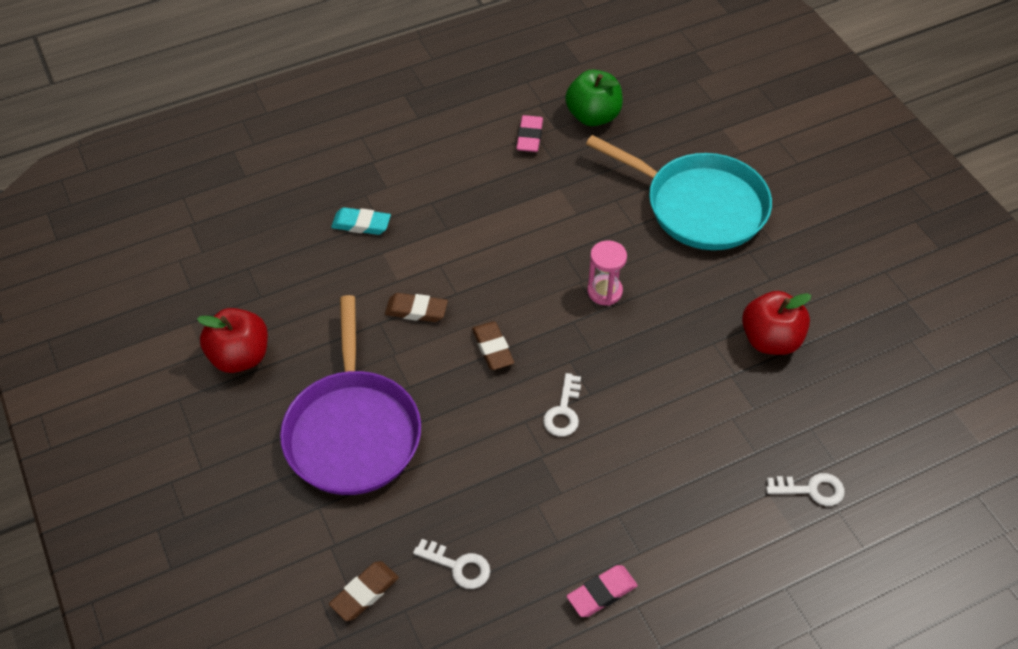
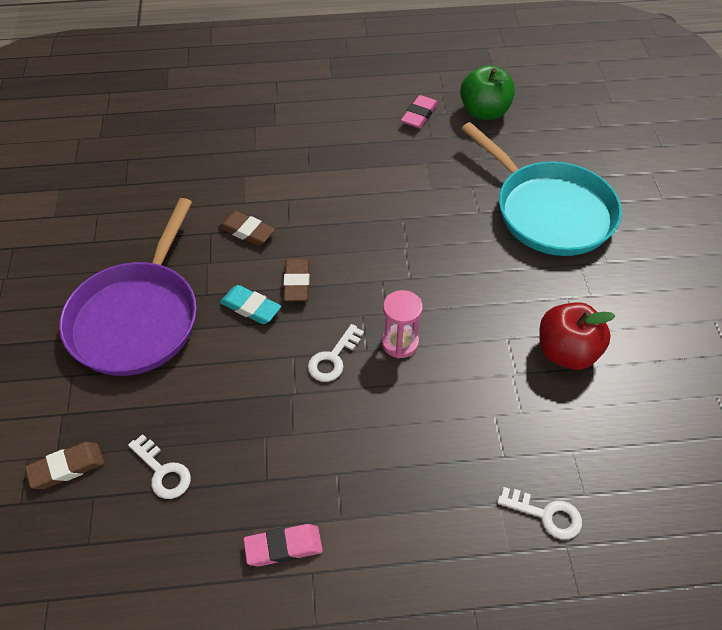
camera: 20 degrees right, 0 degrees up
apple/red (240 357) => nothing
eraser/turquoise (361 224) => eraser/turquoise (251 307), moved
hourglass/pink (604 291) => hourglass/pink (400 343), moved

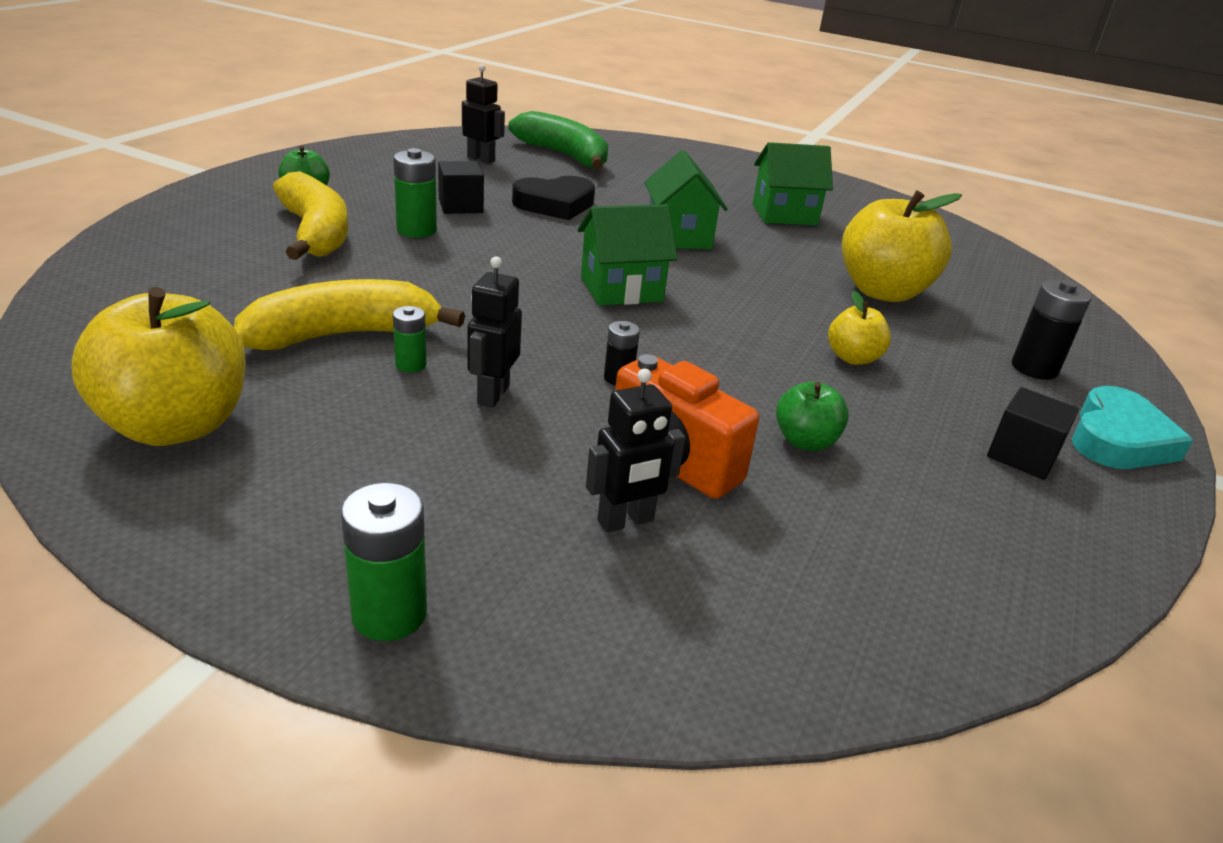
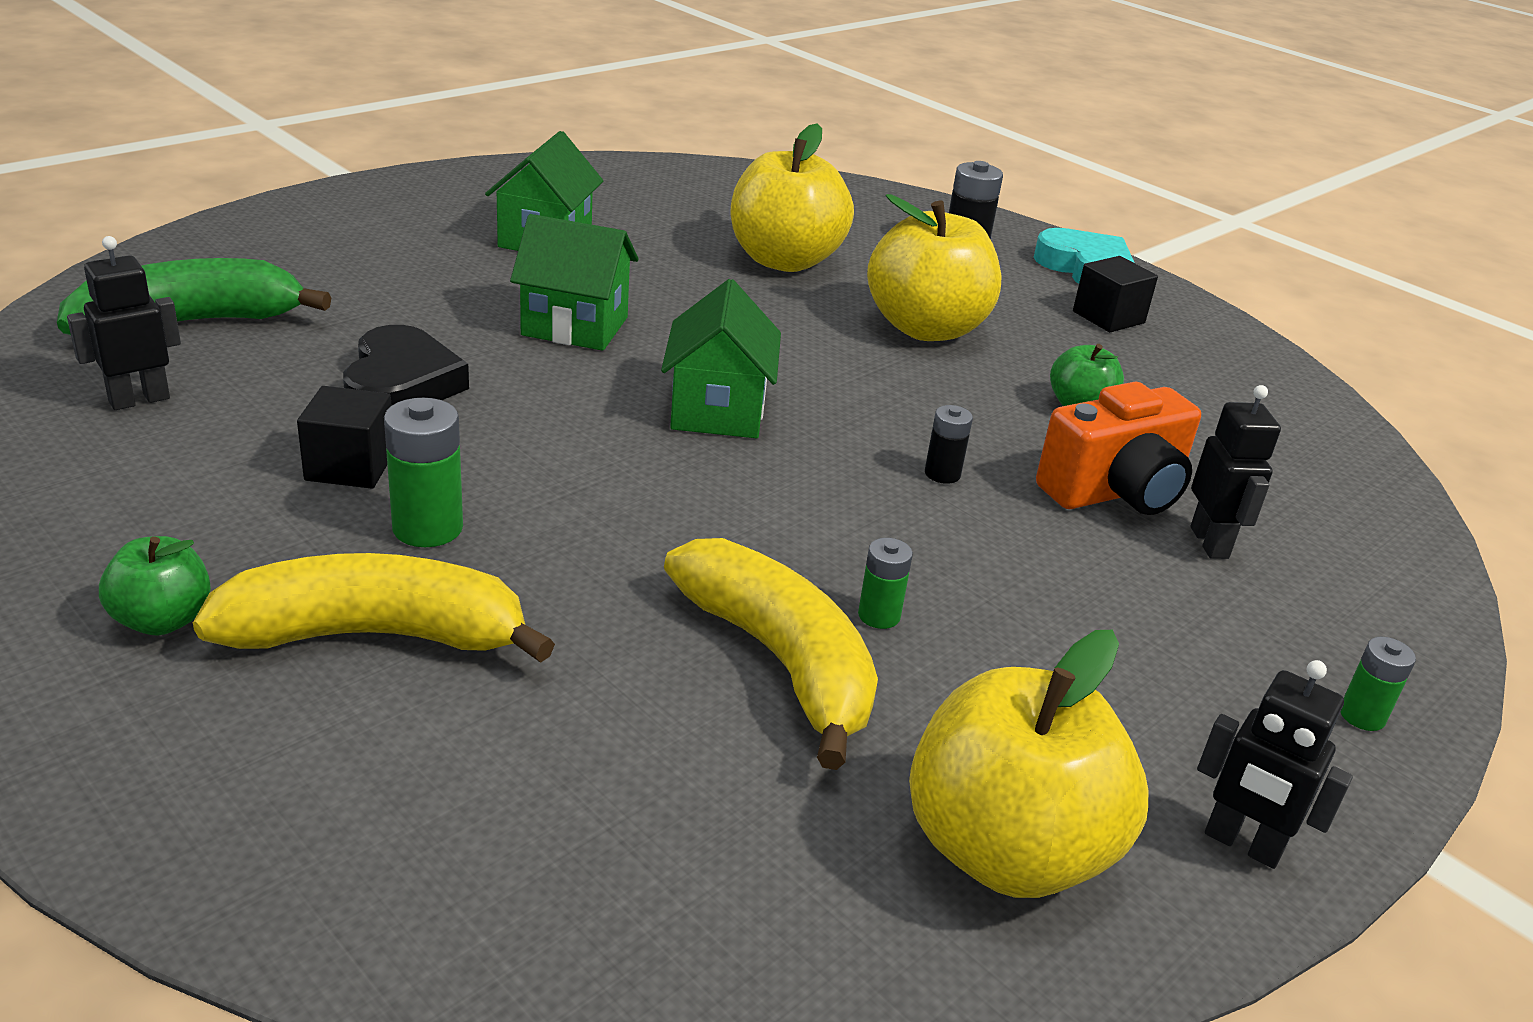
camera: 70 degrees left, 0 degrees up
robot/black (492 395) => robot/black (1242 844), moved
banana/yellow (343 335) => banana/yellow (779 660), 150 degrees clockwise
battery/green (389 614) => battery/green (1362 716), x0.60
apple/yellow (853 358) => apple/yellow (926 328), x1.99

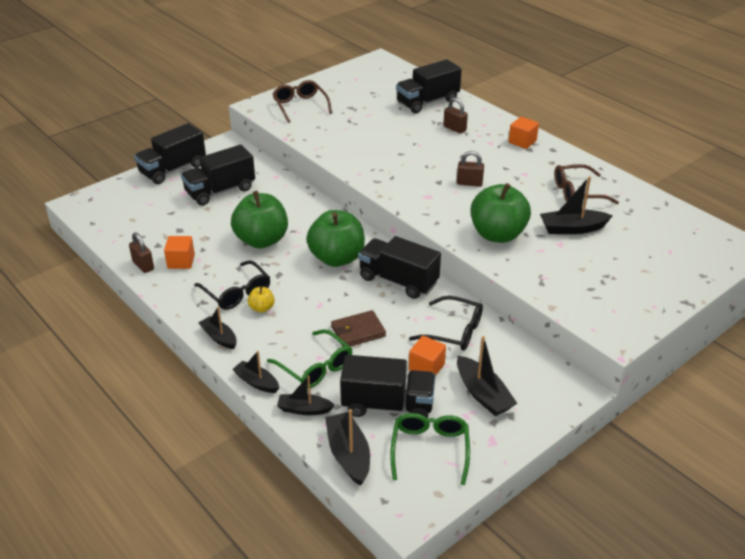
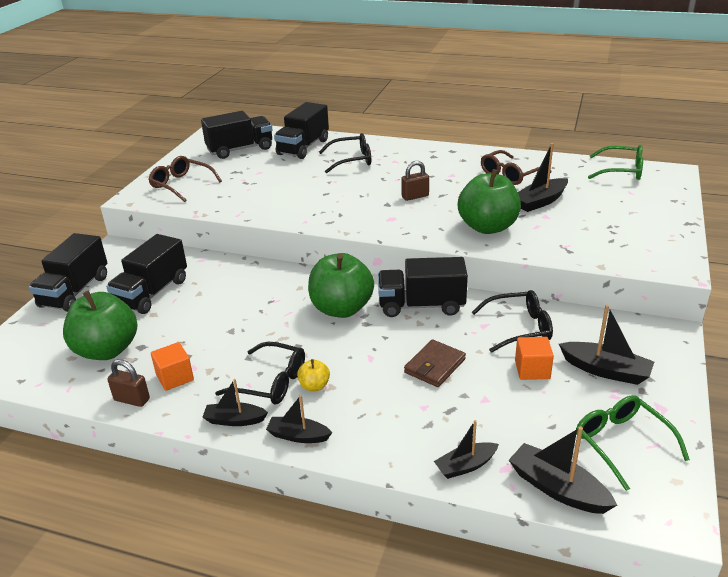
camera: 30 degrees left, 5 degrees down
cube/orange (522 142) => nothing
apple/green (262 240) => apple/green (107 350), moved
boat/black (257 382) => boat/black (235 420), moved
glasses/green (315 367) => glasses/green (621 171), moved
truck/black (387 405) => truck/black (240 149), moved
padlock/brown (454 129) => glasses/black (352 160)

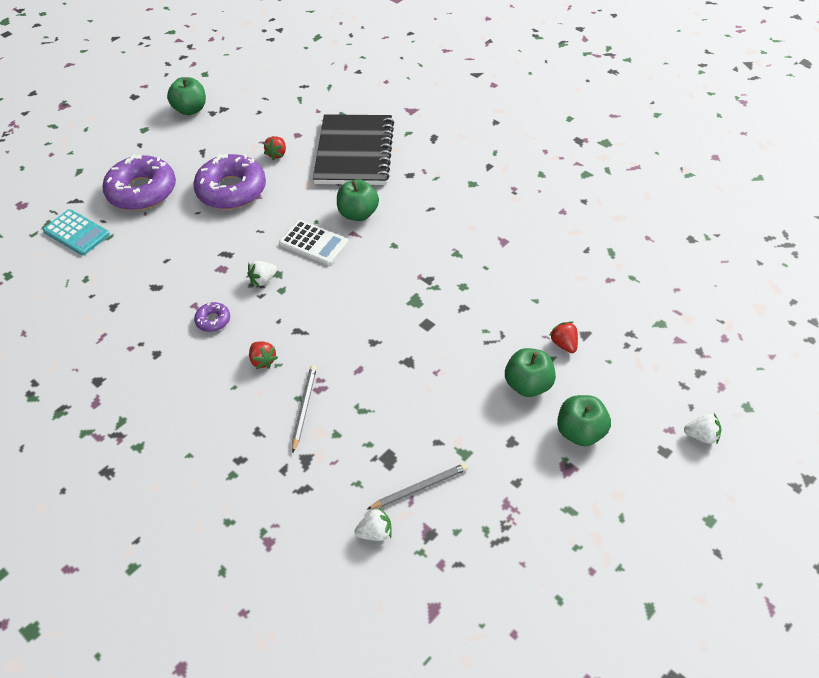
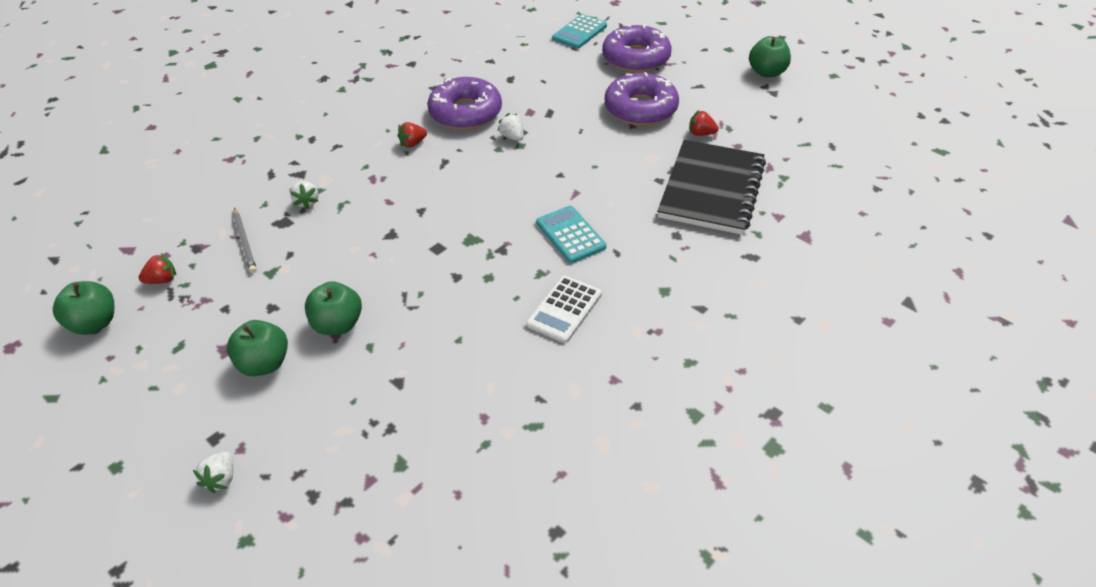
camera: 90 degrees right, 5 degrees down
pencil/grey (304 408) => nothing
nothing => calculator/turquoise (570 235)
calculator/white (314 243) => calculator/white (564 309), moved
apple/green (358 214) => apple/green (94 323), moved
strawberry/white (375 532) => strawberry/white (307 202), moved
strawberry/red (564 344) => strawberry/red (162 280), moved
notebook/black (354 152) => notebook/black (712 189), 75 degrees counterclockwise
donut/purple (213 320) => donut/purple (465 112), x2.27

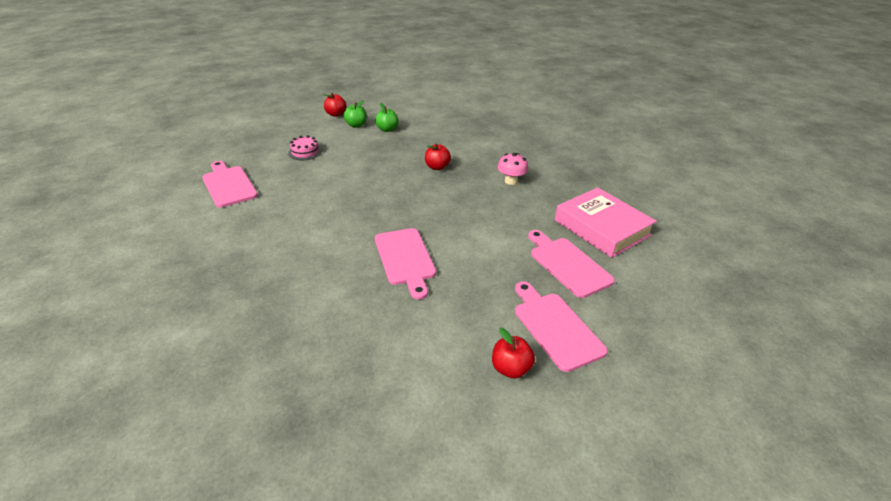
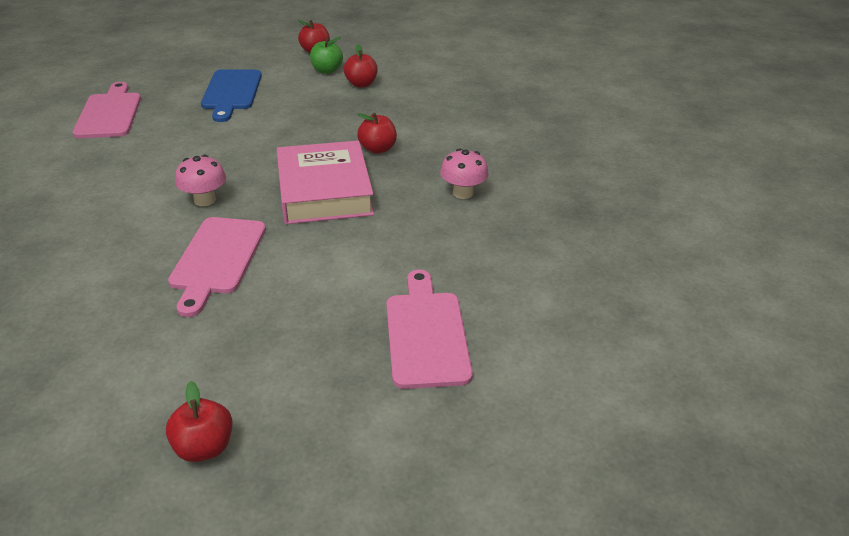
camera: 25 degrees right, 0 degrees up
cutting board/pink (555 327) => nothing
nothing => mushroom/pink (205 200)
book/pink (602 228) => book/pink (324 191), moved
cake/pink (305 152) => cutting board/blue (231 92)
apple/green (387 129) => apple/red (361 84)

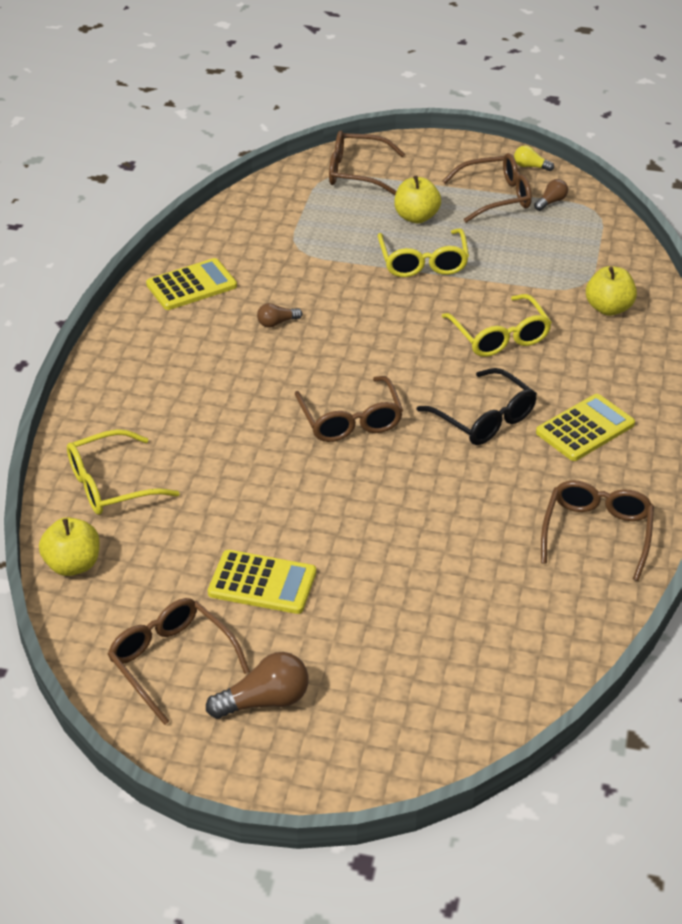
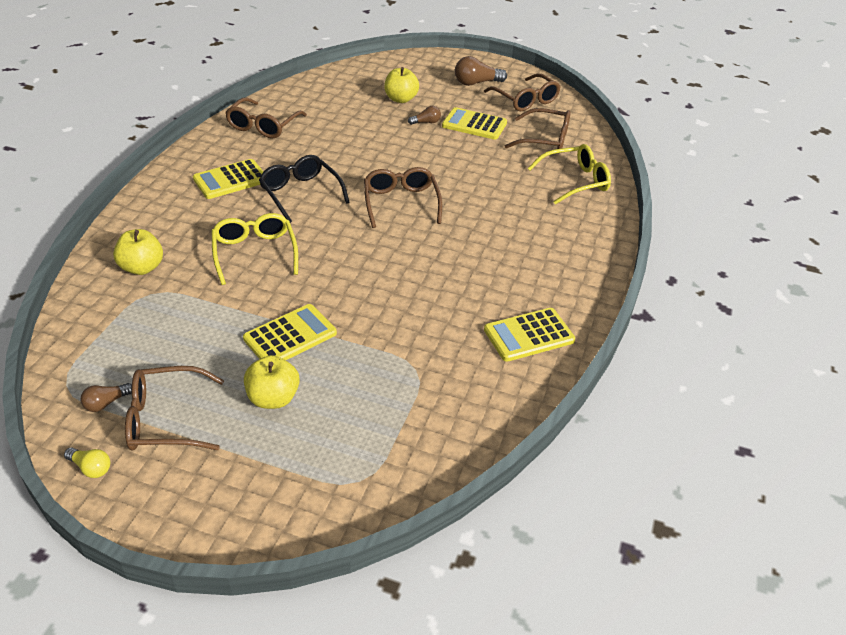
camera: 175 degrees left, 0 degrees up
apple/yellow (73 565) => apple/yellow (401 99), moved
light bulb/brown (277 323) => light bulb/brown (426 122), moved
glasses/brown (356 172) => glasses/brown (545 140), moved
glasses/yellow (423 262) => calculator/yellow (290 336)

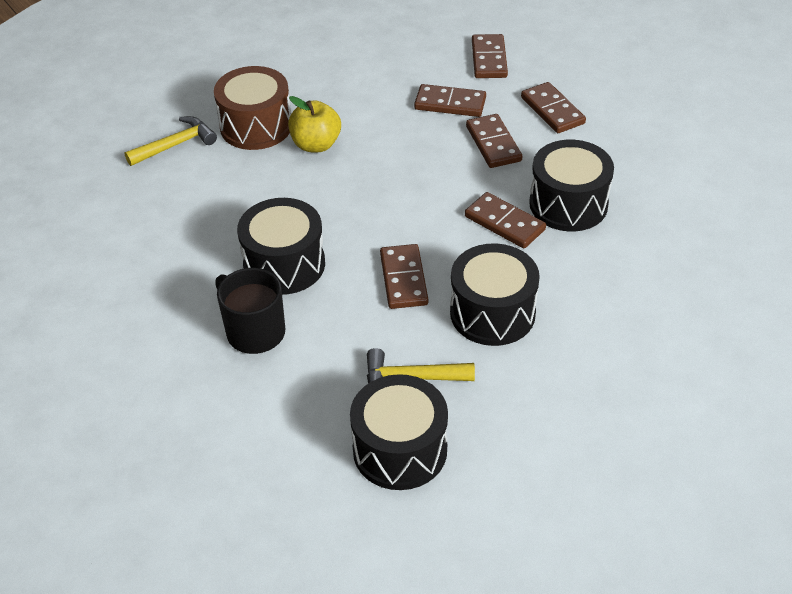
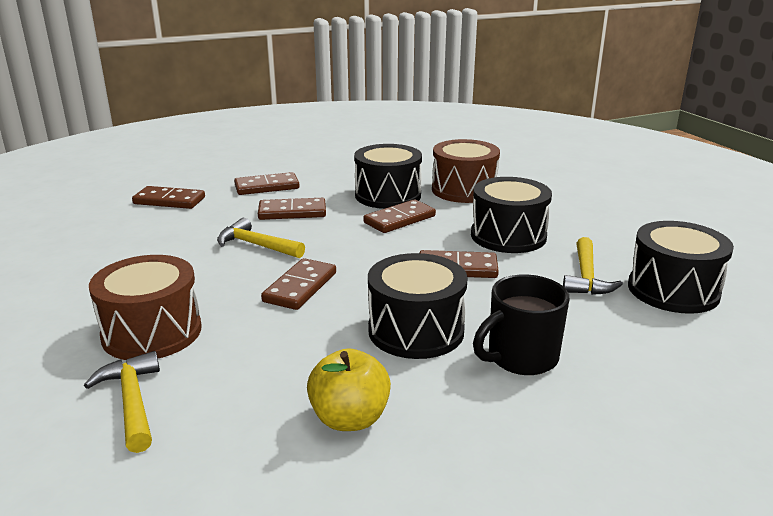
camera: 80 degrees left, 20 degrees down
nothing => hammer/yellow (256 245)
nothing => drum/brown (464 190)
apple/yellow (316 144) => apple/yellow (349 418), moved
domino/brown (450 103) => domino/brown (300 287), moved

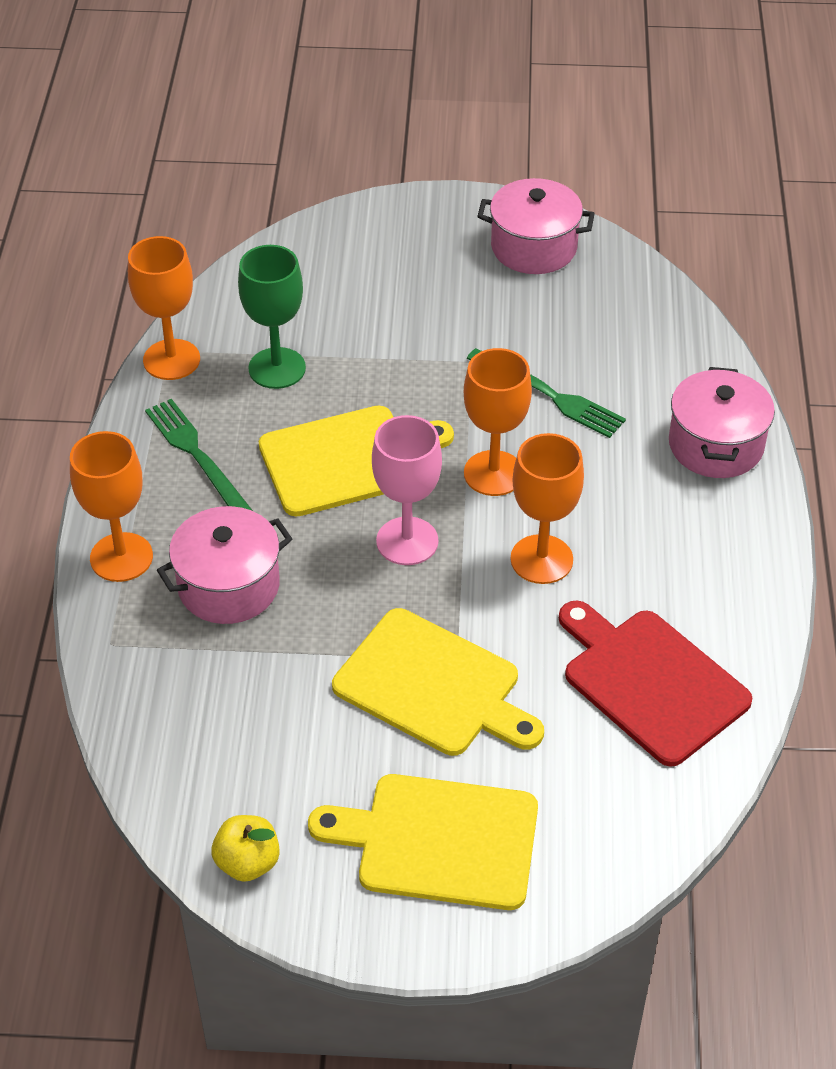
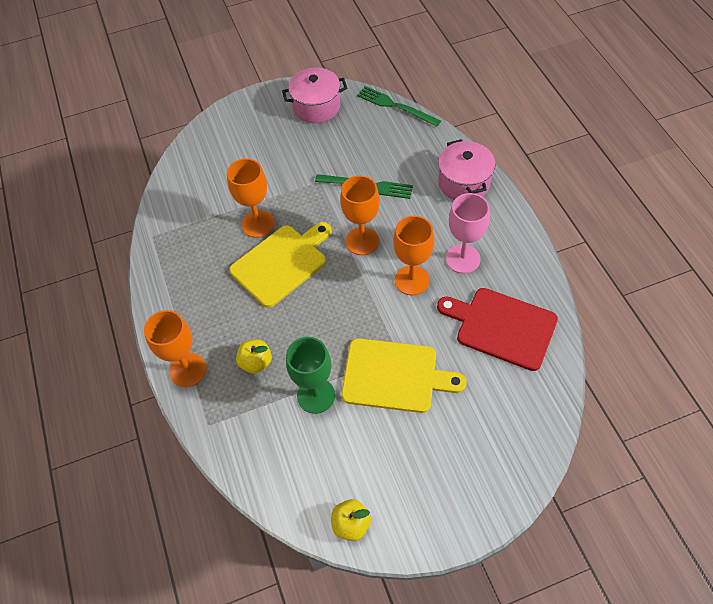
camera: 20 degrees left, 10 degrees up
cutting board/yellow (439 841) => nothing
goblet/orange (171 360) => goblet/orange (258 224), moved
fork/green (197 455) => fork/green (395 106), moved
goblet/green (277 368) => goblet/green (316 395), moved
goblet/pink (407 541) => goblet/pink (463 259), moved
pot/pink (228 586) => apple/yellow (256 362)

